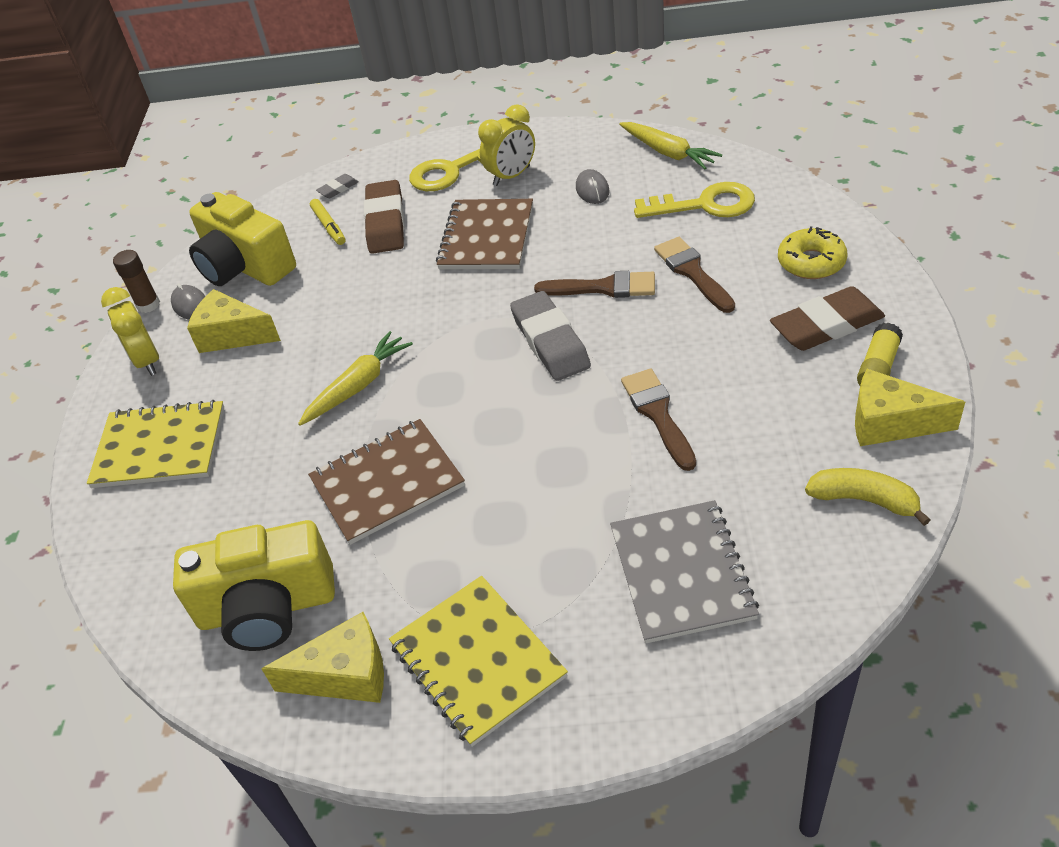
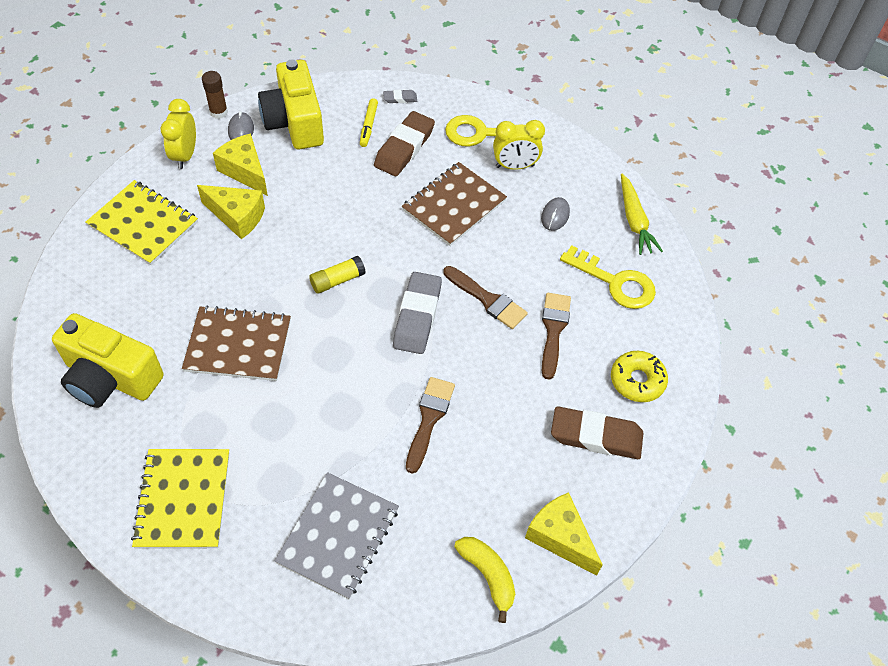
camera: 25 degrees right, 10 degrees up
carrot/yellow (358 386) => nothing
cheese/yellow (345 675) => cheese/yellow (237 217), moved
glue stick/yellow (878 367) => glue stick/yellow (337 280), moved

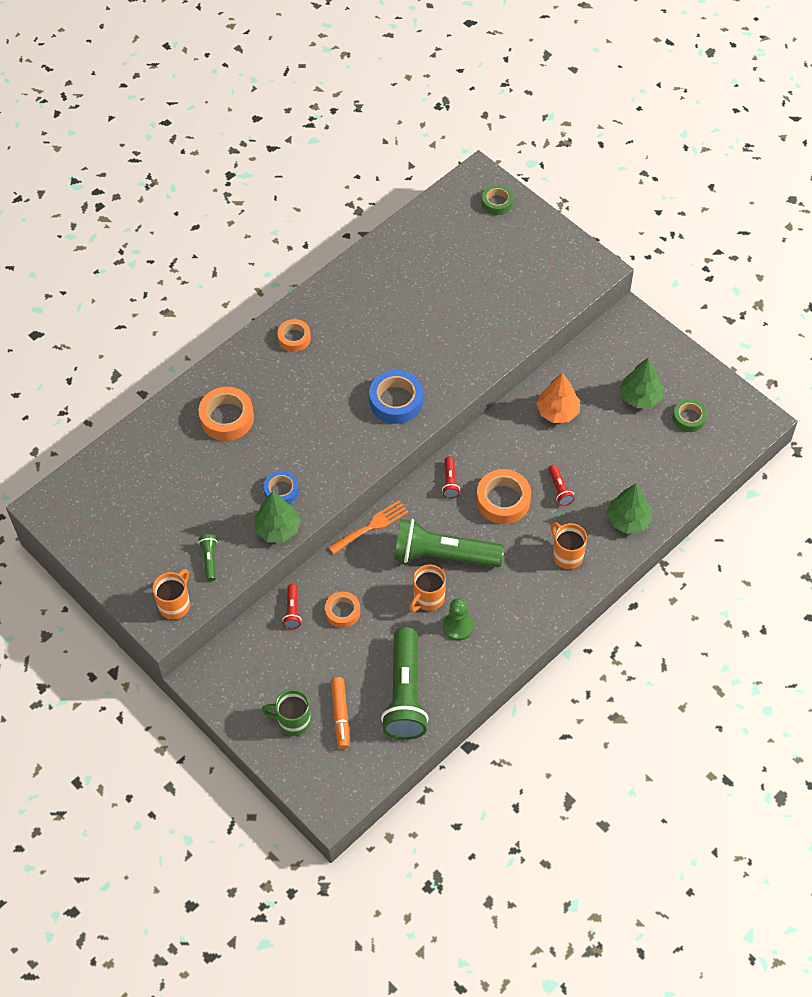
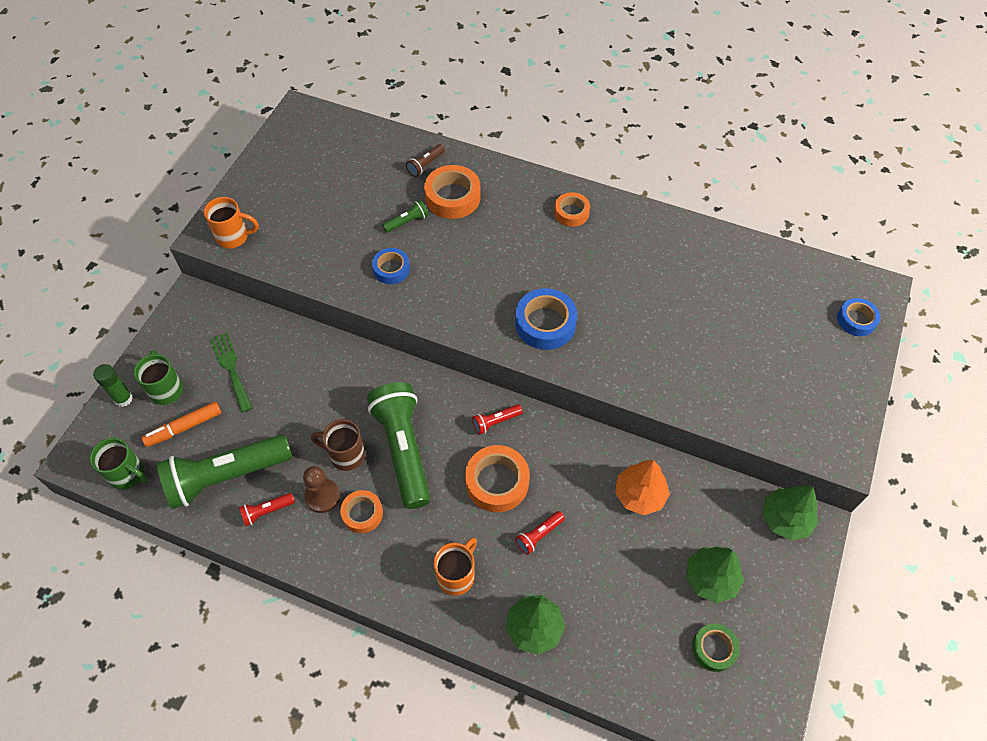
camera: 65 degrees right, 0 degrees up
fork/orange (371 526) => nothing
nothing => mug/green (128 474)
nothing => glue stick/green (123 398)
nothing => fork/green (231 368)
nothing => flashlight/brown (425 165)
flashlight/green (209 559) => flashlight/green (407 222), moved
tree/green (278 528) => tree/green (785 519), moved
flashlight/red (292 610) => flashlight/red (267 511), moved
tape/orange (342 612) => tape/orange (362 513), moved
mug/orange (428 598) => mug/brown (346 455)
pawn/green (458 626) => pawn/brown (322 496)
tape/green (497 203) => tape/blue (856 320)

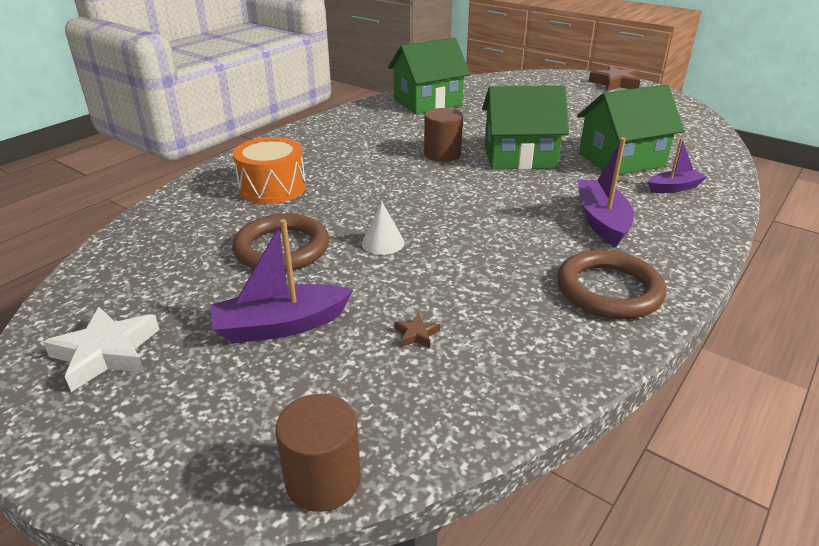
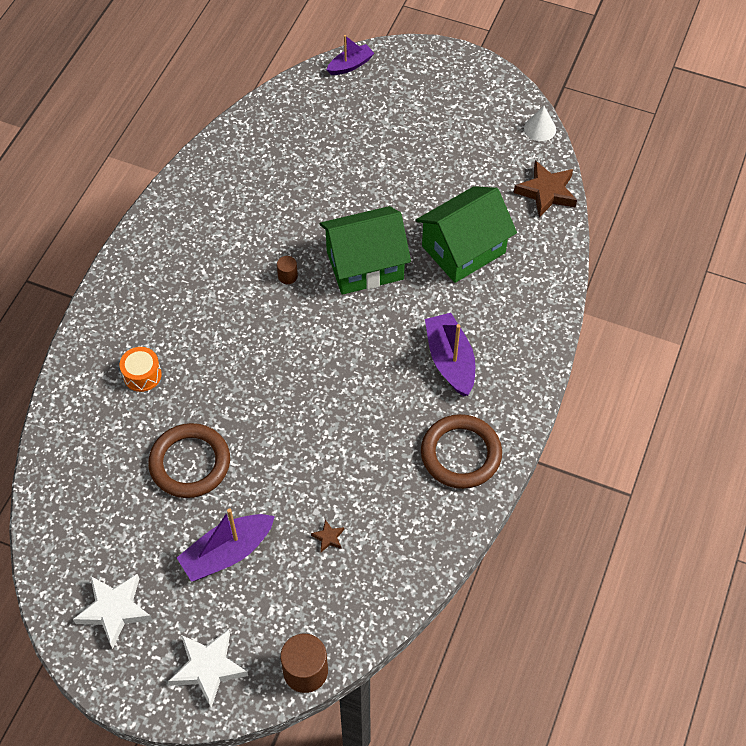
camera: 15 degrees left, 25 degrees up
house/green (427 102) => nothing
nothing => star/white (208 668)
cone/white (383 242) => cone/white (540 128), moved
star/brown (615 83) => star/brown (546 192), moved
boat/purple (674 188) => boat/purple (350 65), moved
drum/orange (272 188) => drum/orange (142 375), x0.60
cylinder/brown (442 154) => cylinder/brown (287 276), x0.52

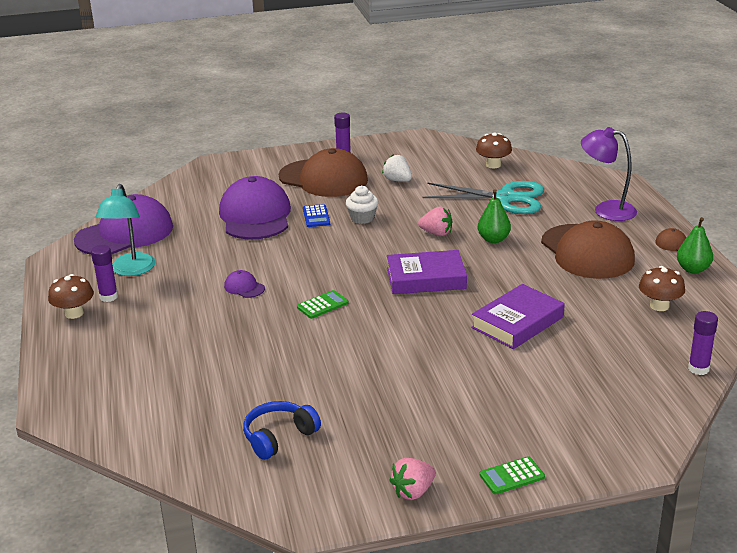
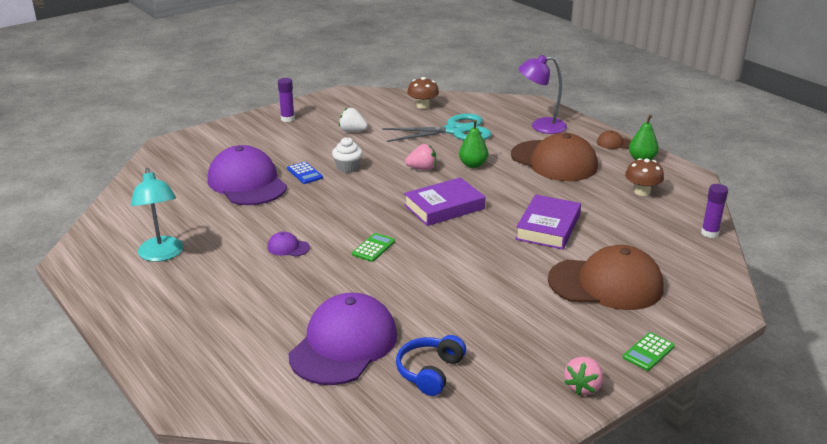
camera: 25 degrees left, 0 degrees up
mushroom/brown (74 313) => nothing
glue stick/purple (108 297) => nothing
cap/purple (125 233) => cap/purple (344 345), moved
cap/brown (323 179) => cap/brown (606 284), moved

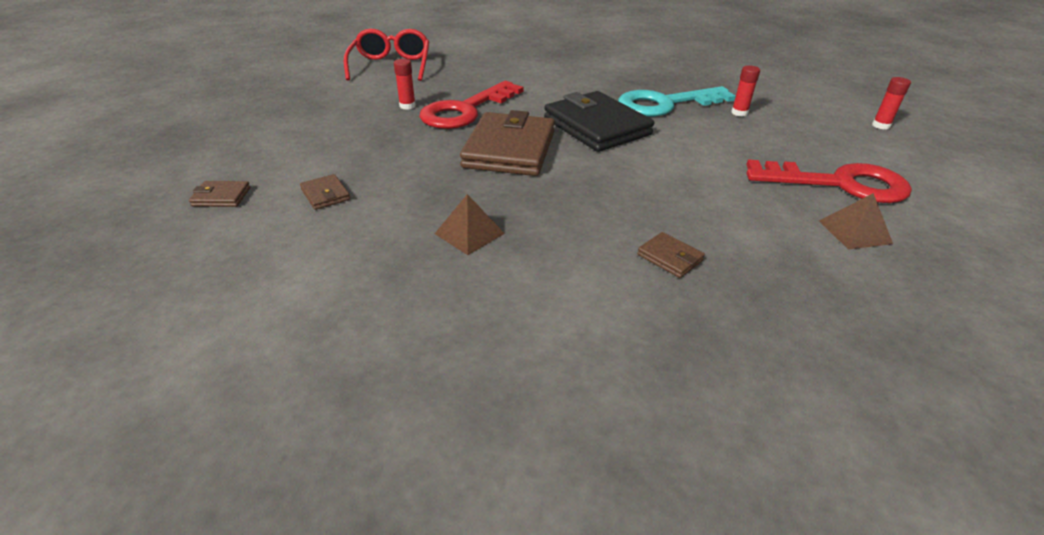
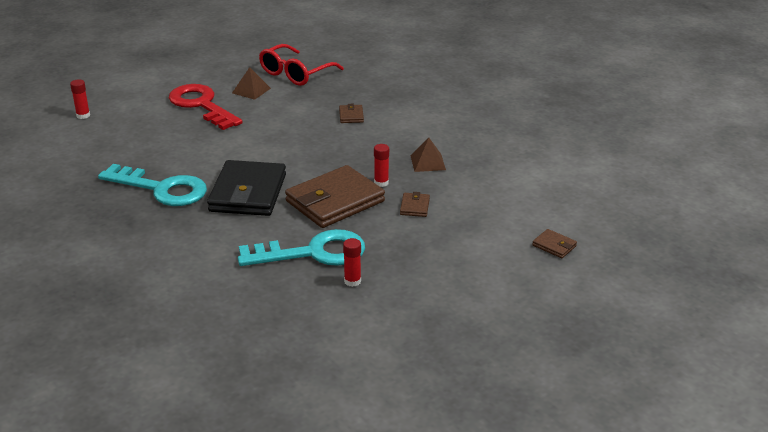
camera: 140 degrees left, 5 degrees down
wallet/brown (325 195) => wallet/brown (414 207), moved
glasses/red (391 66) => glasses/red (295 74), moved
glue stick/red (739 113) => glue stick/red (381 183), moved
key/red (466 110) => key/turquoise (313 253)

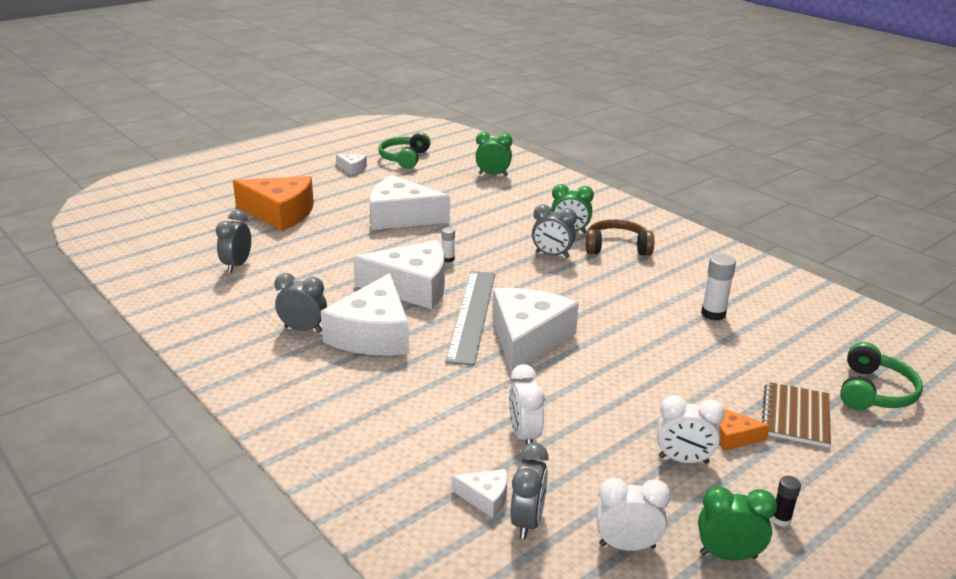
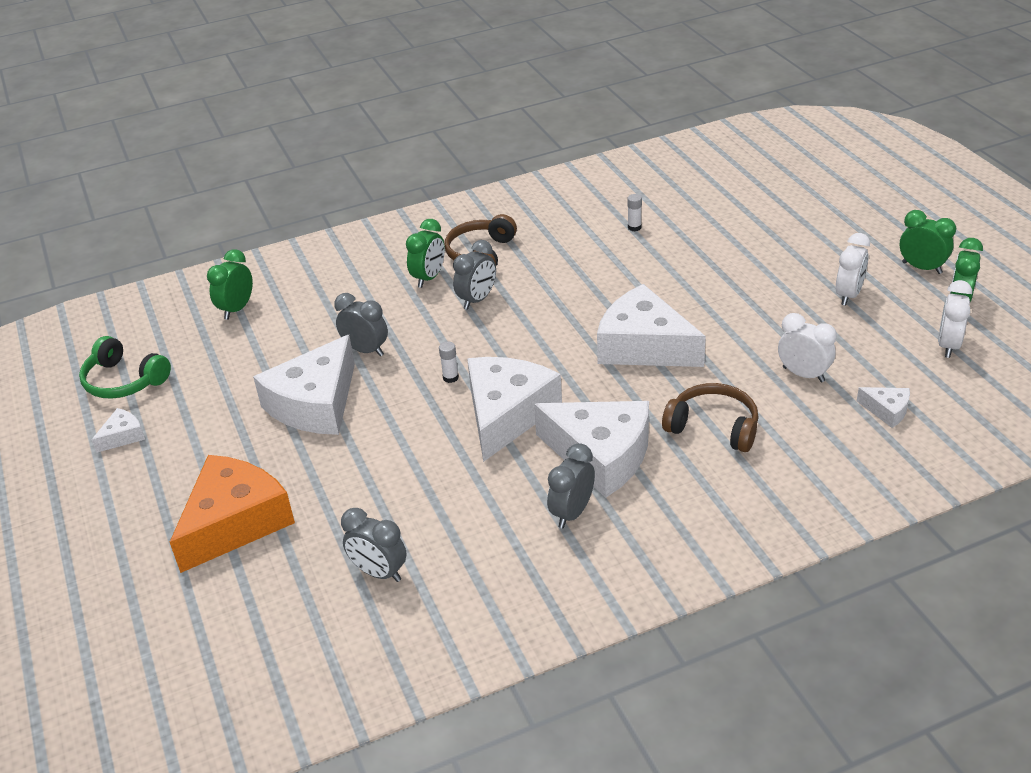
camera: 70 degrees left, 10 degrees up
ruler/grey (472 315) => nothing
cheese/orange (733 437) => nothing
notebook/brown (795 416) => nothing
headphones/green (874 392) => nothing
nothing => headphones/brown (713 427)
clock/grey (527 521) => clock/grey (366 350), moved
glue stick/black (781 519) => clock/green (921 268)
cheese/white (485 498) => cheese/white (887 410), 90 degrees clockwise
clock/white (524 435) => clock/white (803 374), 150 degrees counterclockwise
glue stick/white (713 314) => glue stick/white (634 227), x0.58

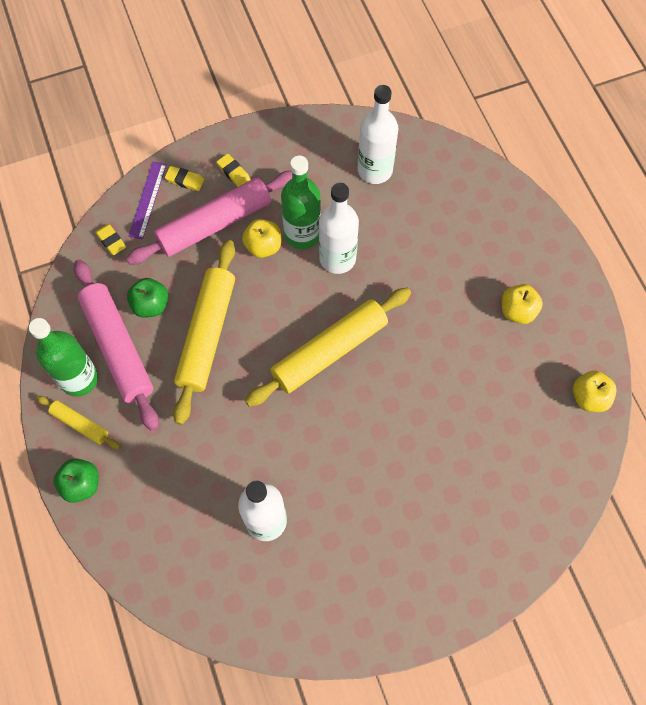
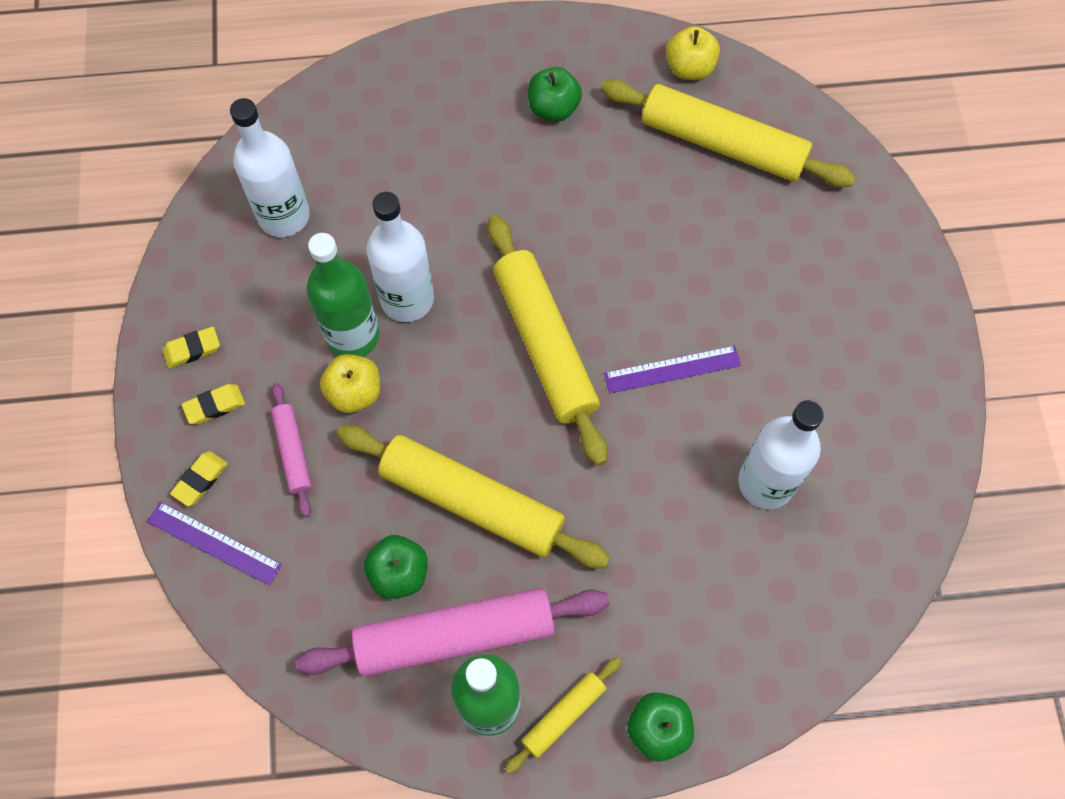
camera: 75 degrees left, 0 degrees up
nothing => rolling pin/yellow (722 144)
nothing => ruler/purple (672 369)
eraser/yellow (111 241) => eraser/yellow (192 349), moved
apple/yellow (517 311) => apple/green (553 108)
rolling pin/pink (214 224) => rolling pin/pink (293 452), x0.49

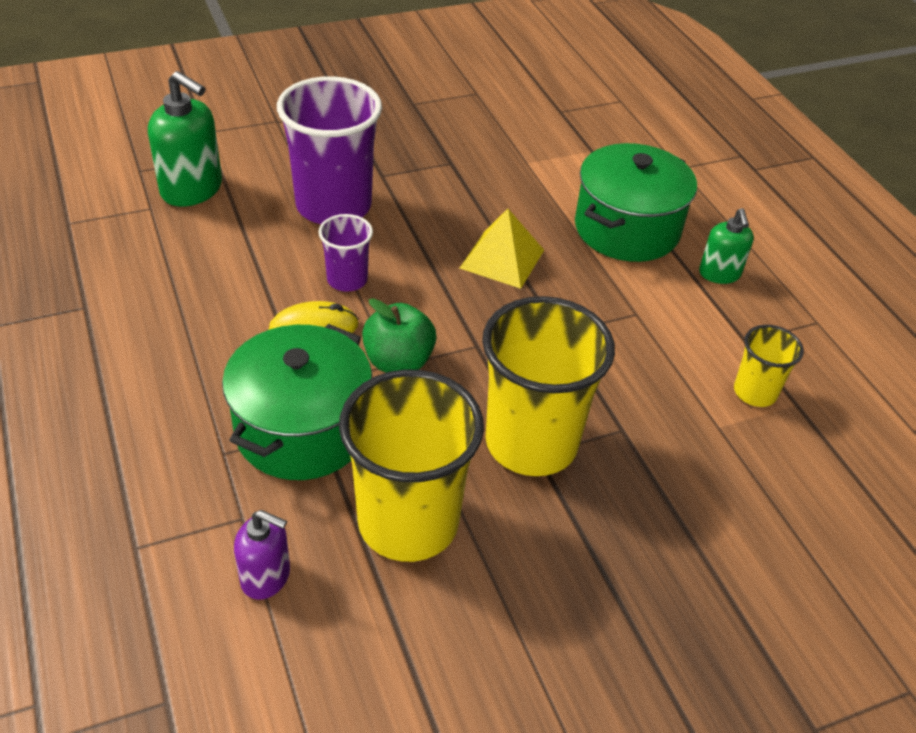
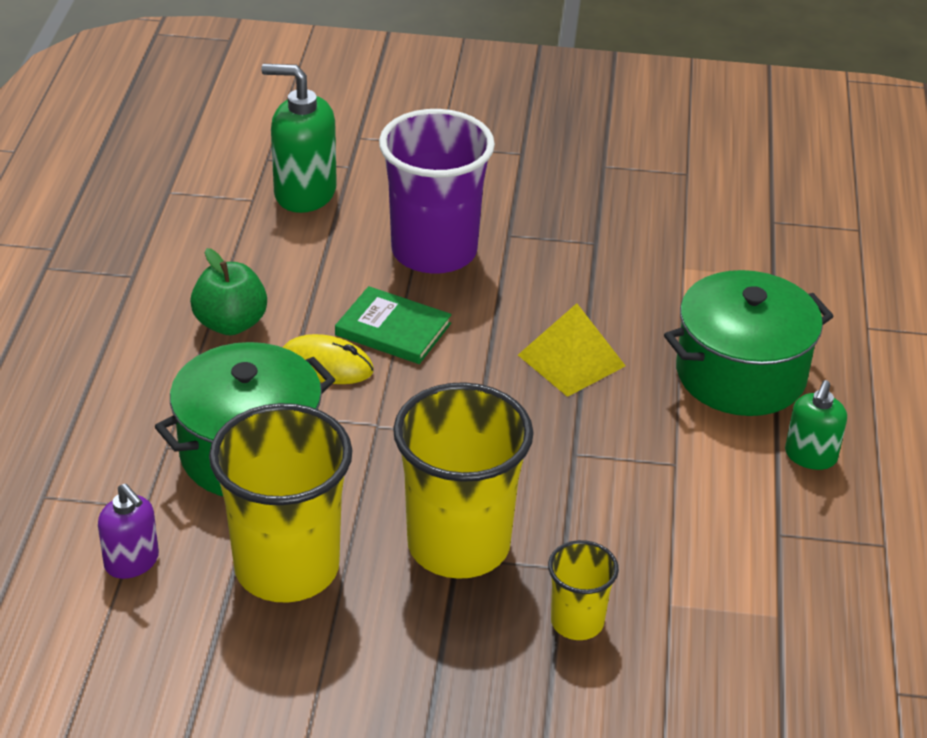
camera: 30 degrees right, 5 degrees down
apple/green (398 361) => apple/green (230 323), moved
cup/yellow (755 392) => cup/yellow (577 621), moved
cup/purple (347 279) => book/green (393 329)
soap dispenser/green (192 189) => soap dispenser/green (304 193), 135 degrees clockwise

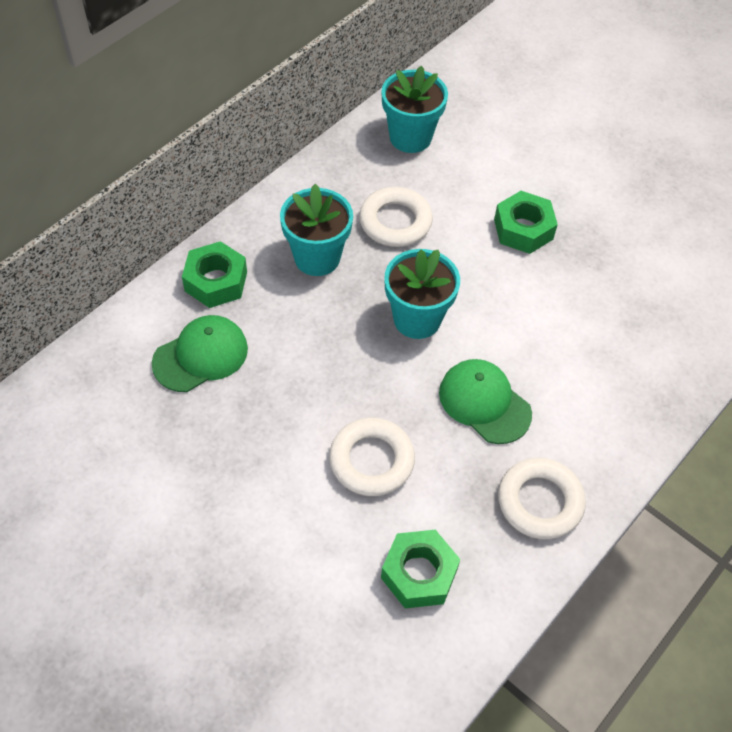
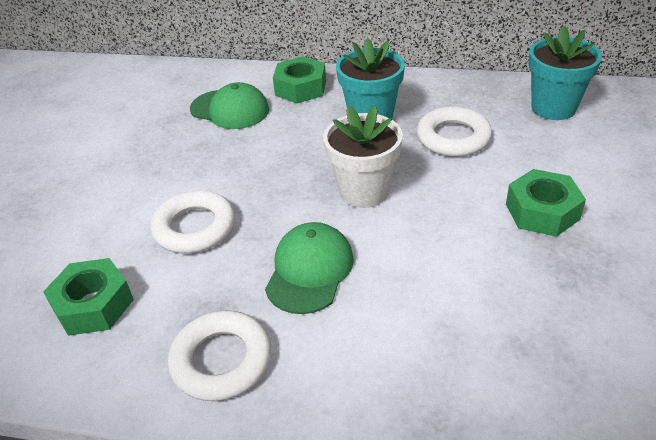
camera: 65 degrees right, 15 degrees down
flower pot/turquoise (417 319) => flower pot/white (364 191)

